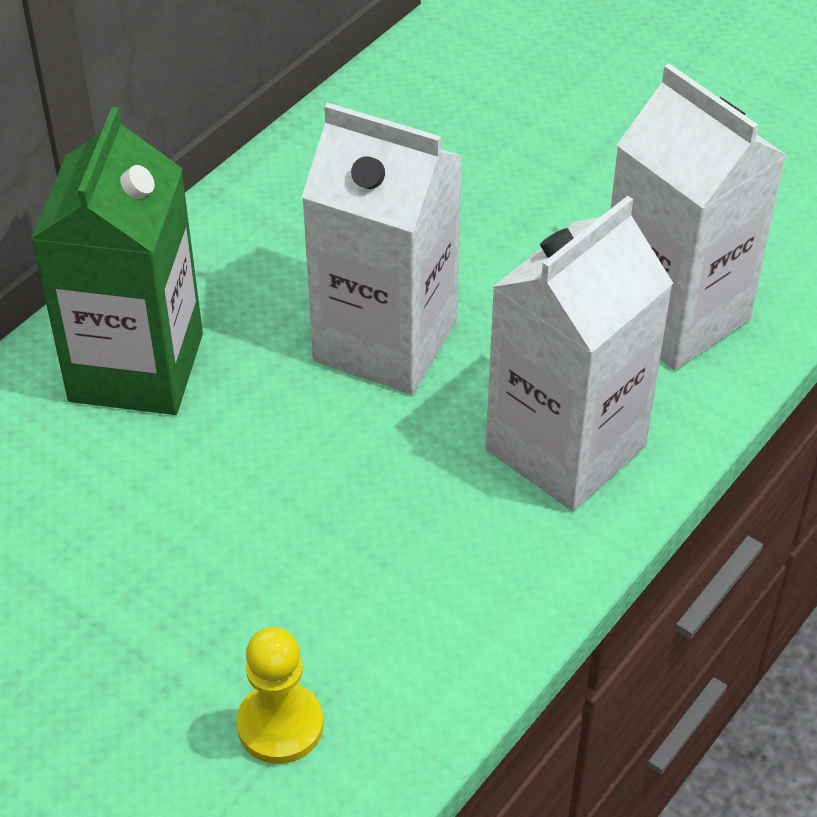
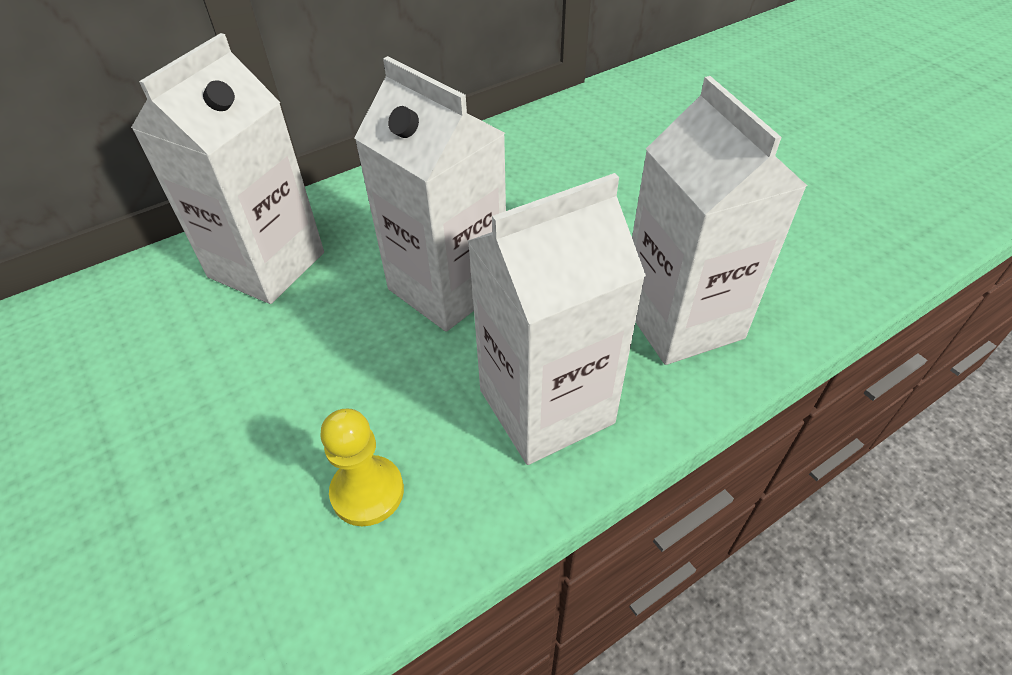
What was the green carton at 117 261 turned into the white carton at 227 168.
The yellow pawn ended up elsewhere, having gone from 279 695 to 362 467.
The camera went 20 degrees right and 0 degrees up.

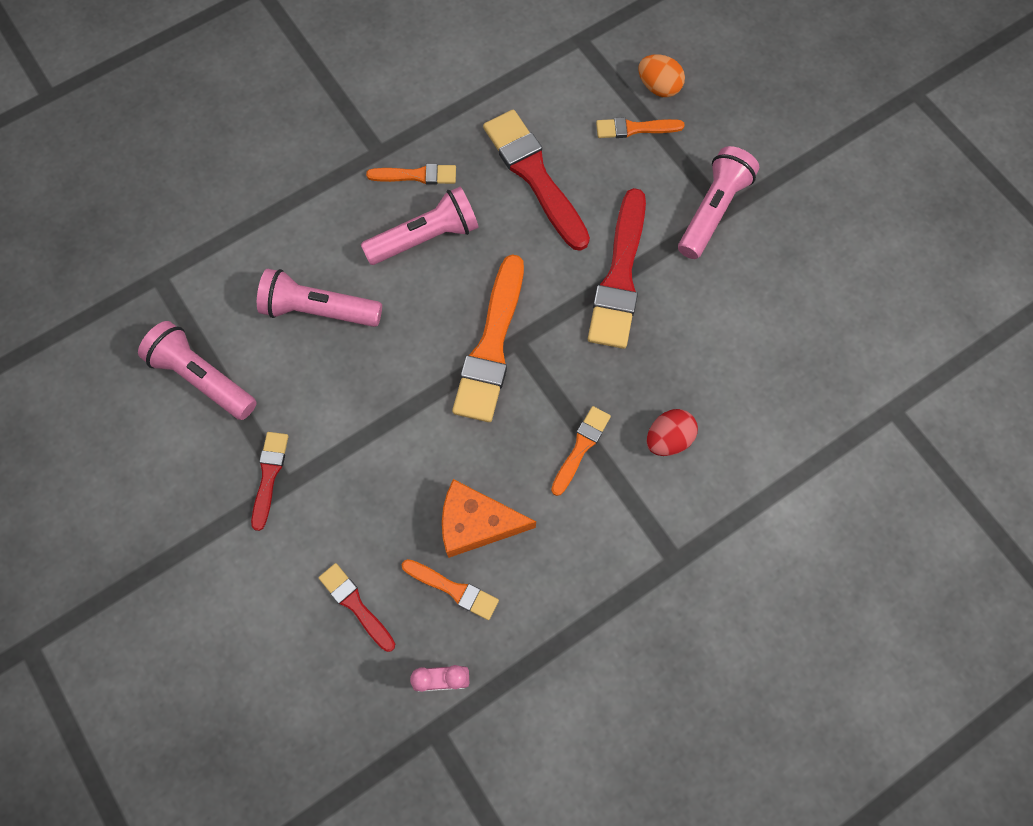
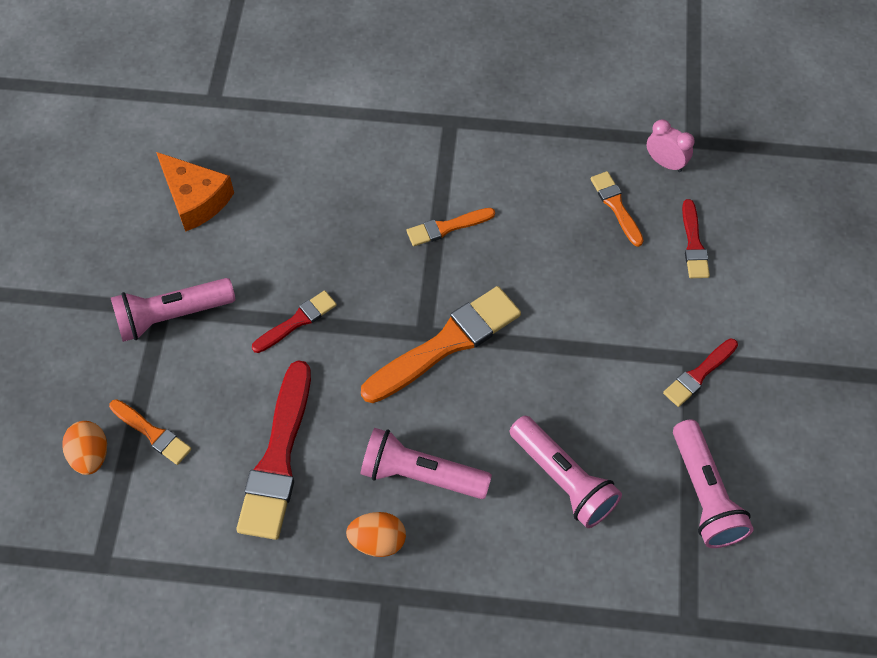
Where the orange brush stood at 411 174, the orange egg came to stand at 376 534.
The orange cheese ended up elsewhere, having gone from 489 518 to 195 192.
The size of the red brush at 617 268 changed by a factor of 0.53.
The second view lost the red egg at 672 432.
The camera went 140 degrees left and 10 degrees down.

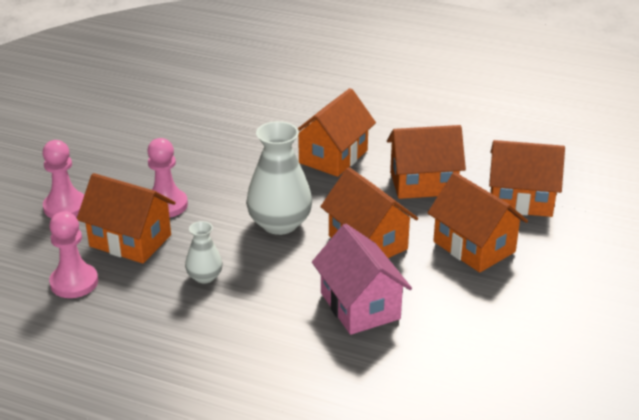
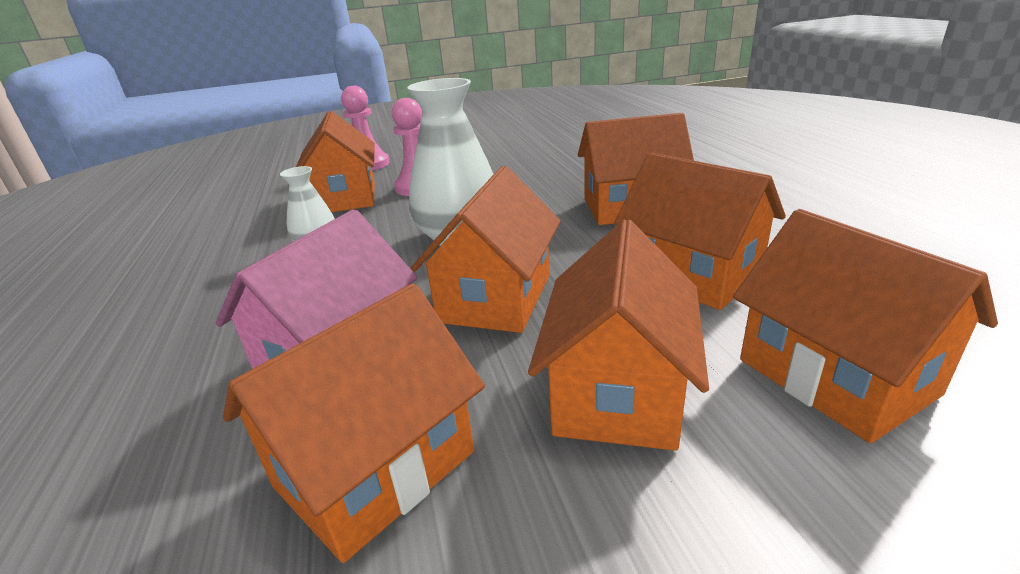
The second view lost the pink pawn at 73 254.
The second view gained the orange house at 354 423.
The camera went 55 degrees right and 5 degrees down.

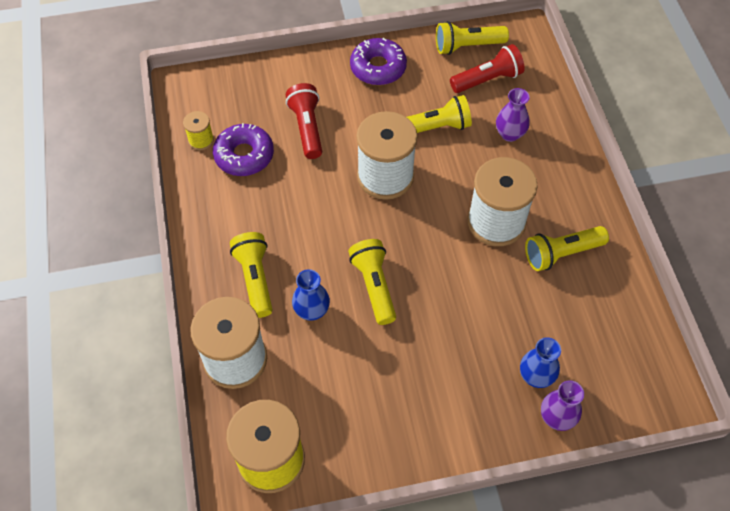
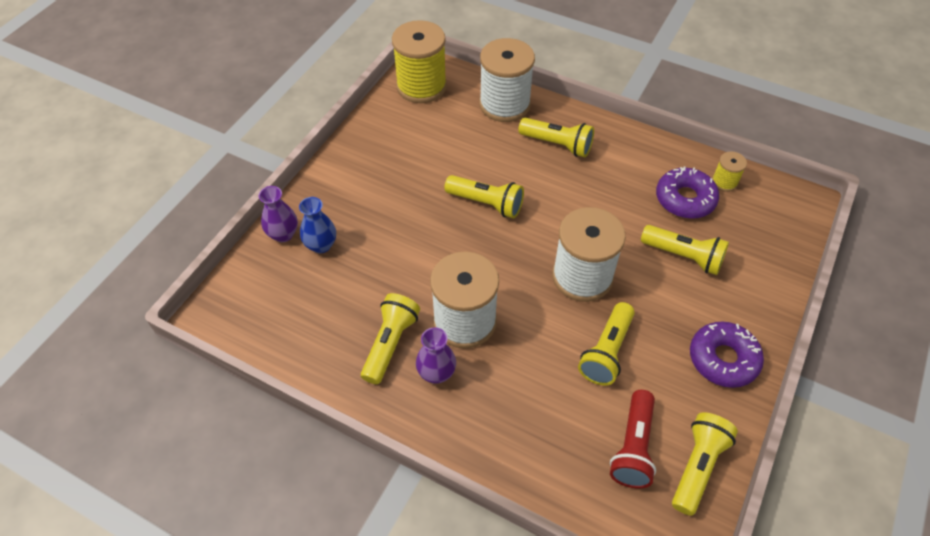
What was the red flashlight at 304 121 turned into the yellow flashlight at 685 250.
The second view lost the blue vase at 311 295.
The purple vase ended up elsewhere, having gone from 513 115 to 436 355.
The camera went 130 degrees right and 5 degrees down.

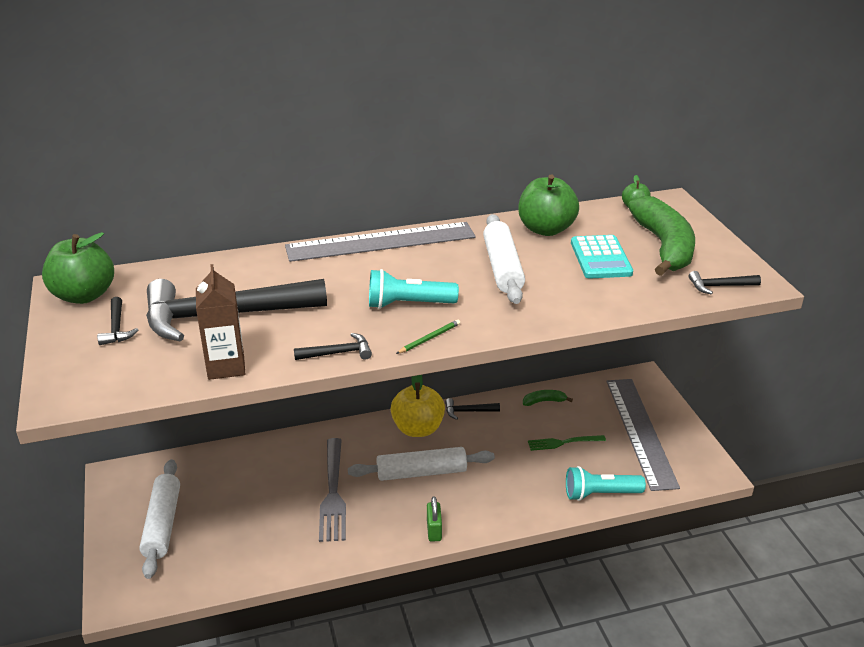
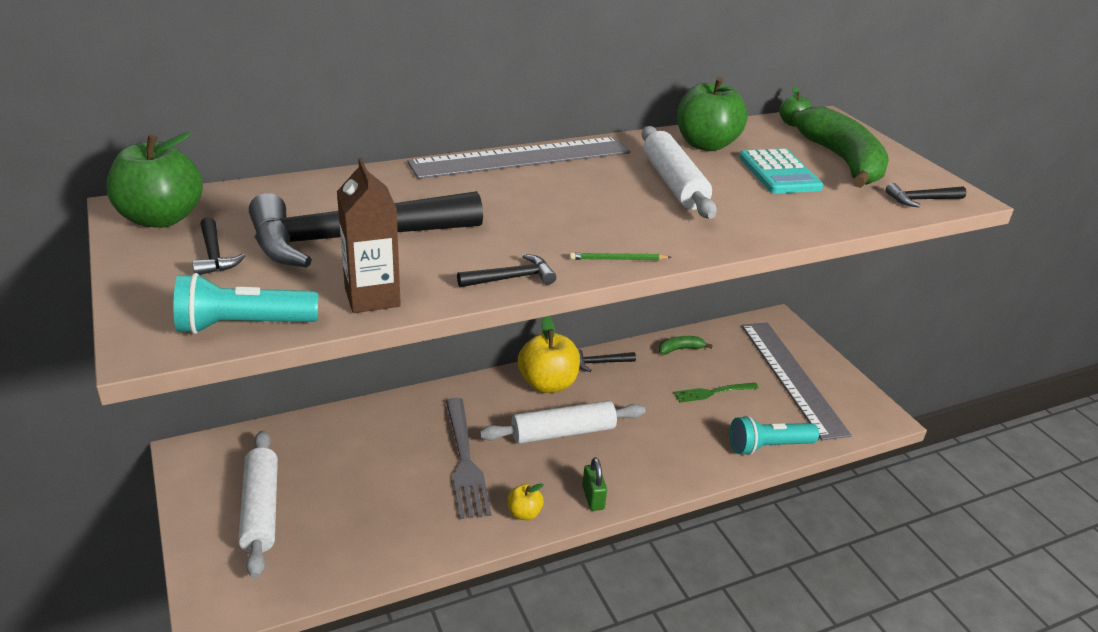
The turquoise flashlight ended up elsewhere, having gone from 414 289 to 246 303.
The green pencil at 428 337 ended up facing another way, 135 degrees counterclockwise from before.
The second view gained the yellow apple at 525 501.
The camera went 10 degrees left and 0 degrees up.

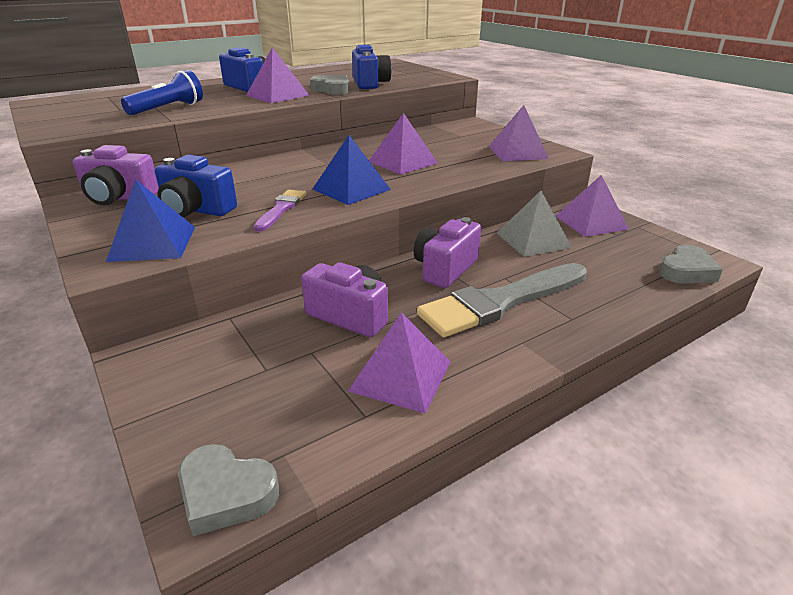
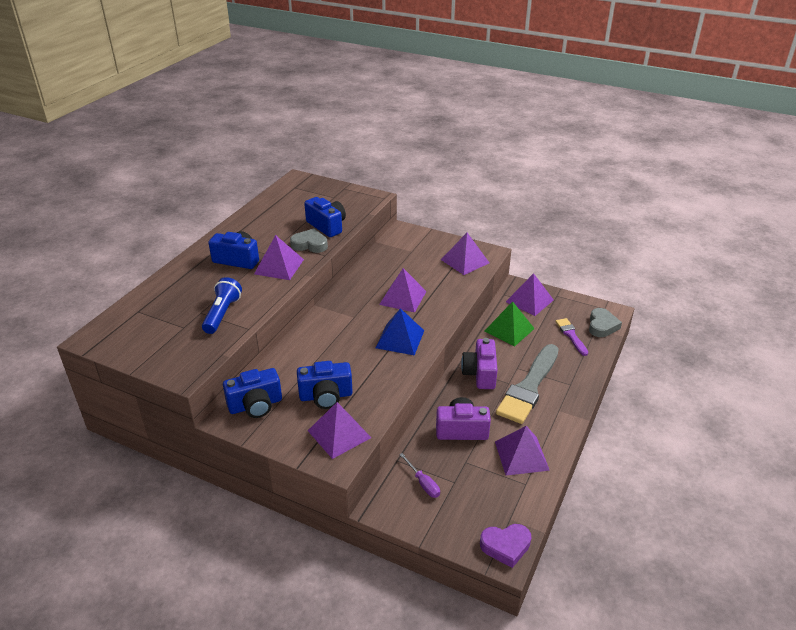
What was the purple camera at 116 175 turned into the blue camera at 252 393.
What was the blue pyramid at 150 220 turned into the purple pyramid at 339 430.
What was the grey heart at 228 490 turned into the purple heart at 505 546.
The purple brush ended up elsewhere, having gone from 280 211 to 571 337.
What was the grey pyramid at 534 224 turned into the green pyramid at 509 324.
The second view gained the purple screwdriver at 419 475.
The camera went 30 degrees left and 5 degrees up.

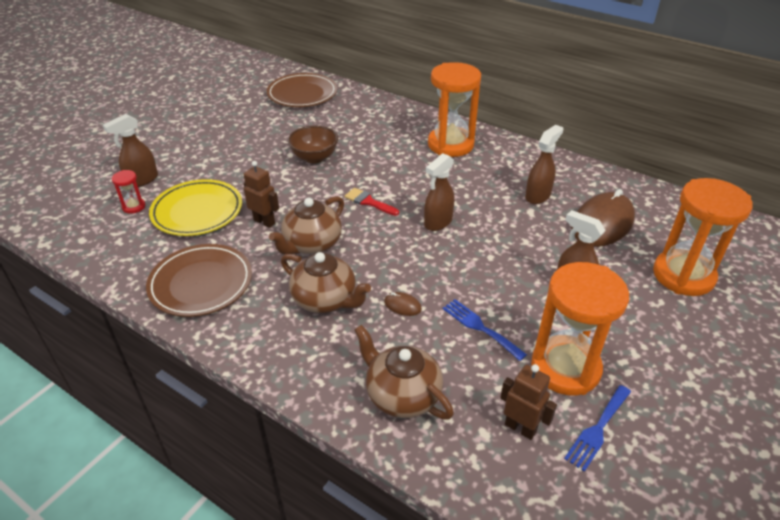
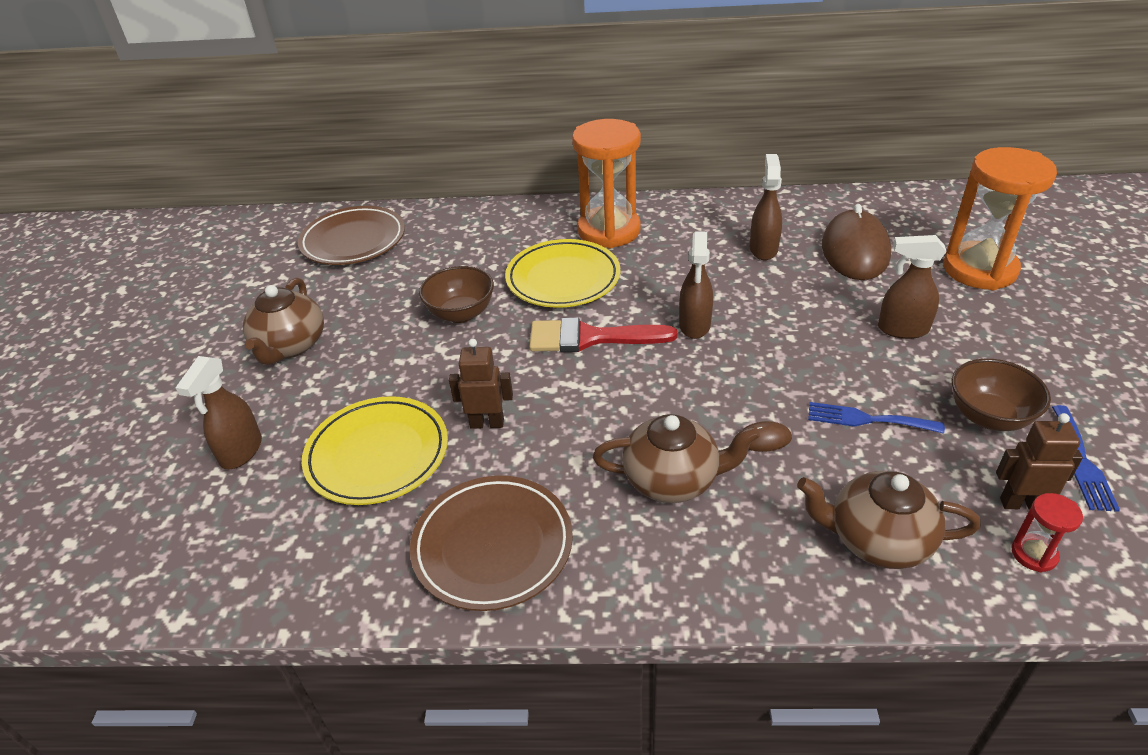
The red hourglass ended up elsewhere, having gone from 128 192 to 1047 532.
The brown teapot ended up elsewhere, having gone from 306 225 to 283 321.
The size of the red brush at 372 202 changed by a factor of 1.71.
Where the orange hourglass stood at 580 329, the brown bowl came to stand at 1001 395.
The second view gained the yellow plate at 562 273.
The camera went 30 degrees left and 0 degrees up.

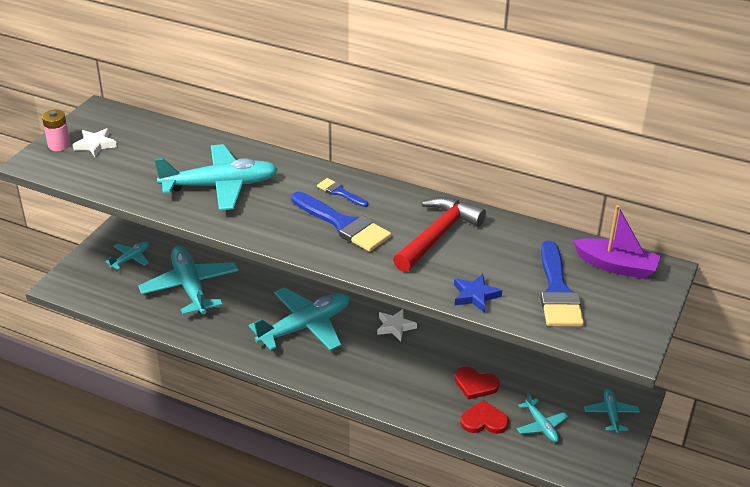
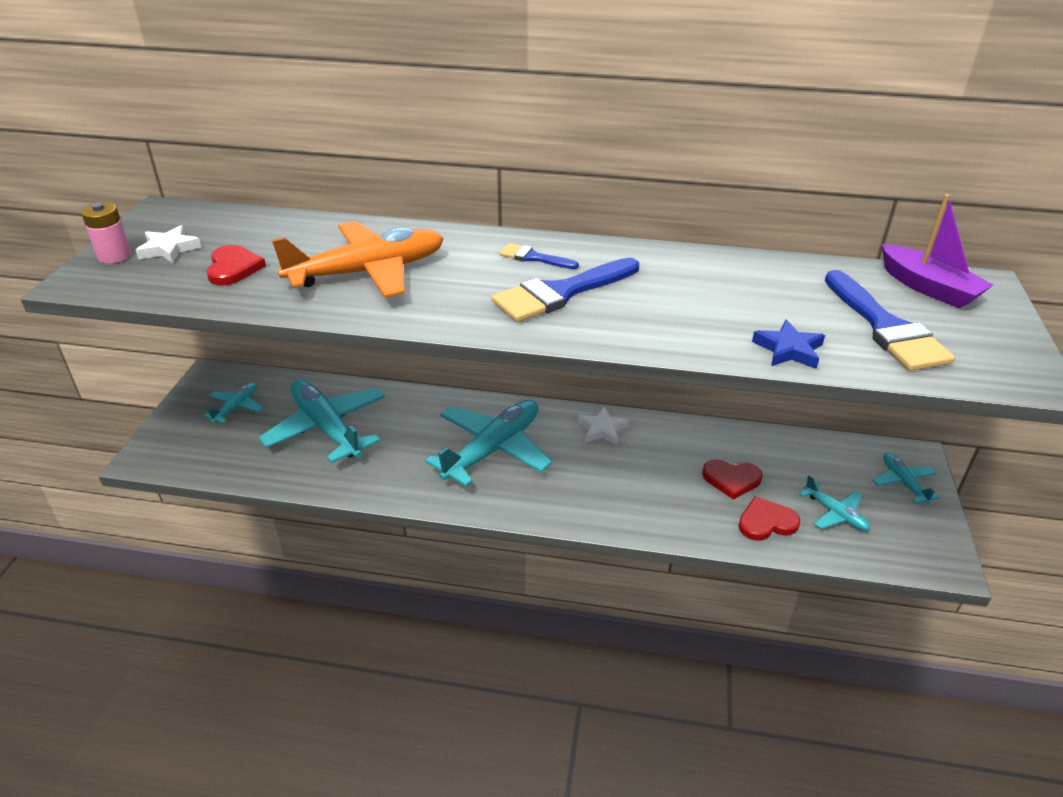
What was the turquoise plane at 216 177 turned into the orange plane at 358 259.
The blue brush at 341 222 ended up facing another way, 120 degrees clockwise from before.
The second view lost the red hammer at 439 234.
The purple boat at 617 242 ended up facing another way, 45 degrees clockwise from before.
The second view gained the red heart at 236 265.
The camera went 15 degrees left and 0 degrees up.

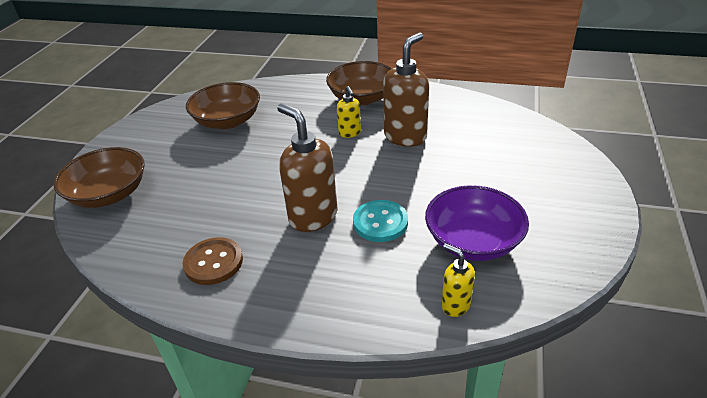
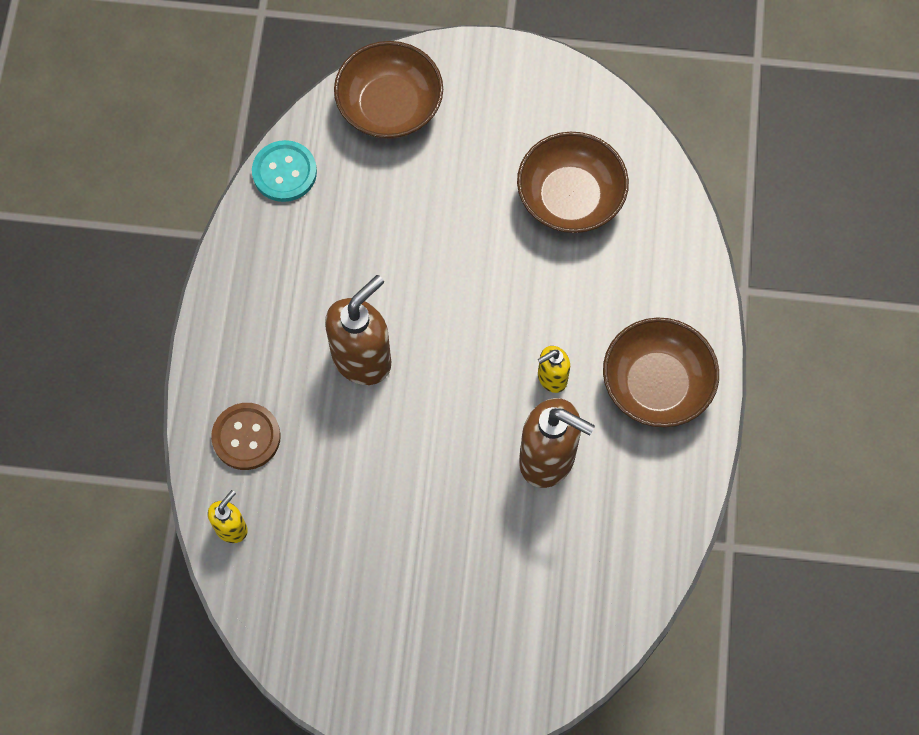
The brown button ended up elsewhere, having gone from 213 261 to 246 436.
The turquoise button ended up elsewhere, having gone from 380 221 to 284 171.
The second view lost the purple bowl at 477 223.
The camera went 80 degrees right and 30 degrees up.

